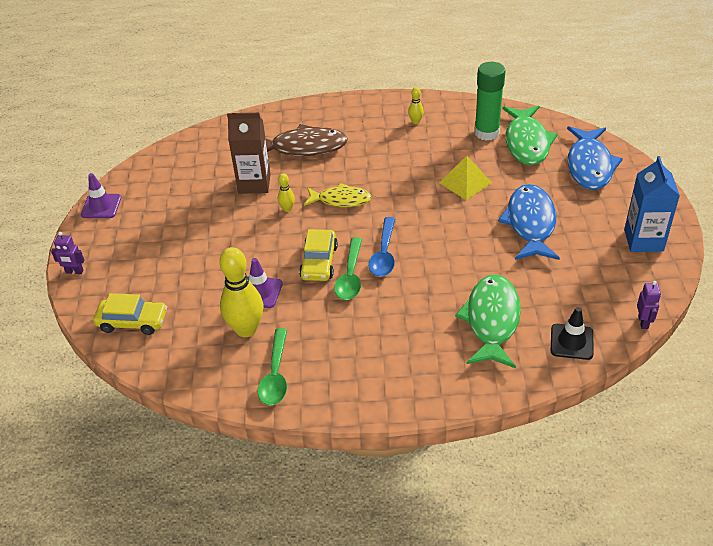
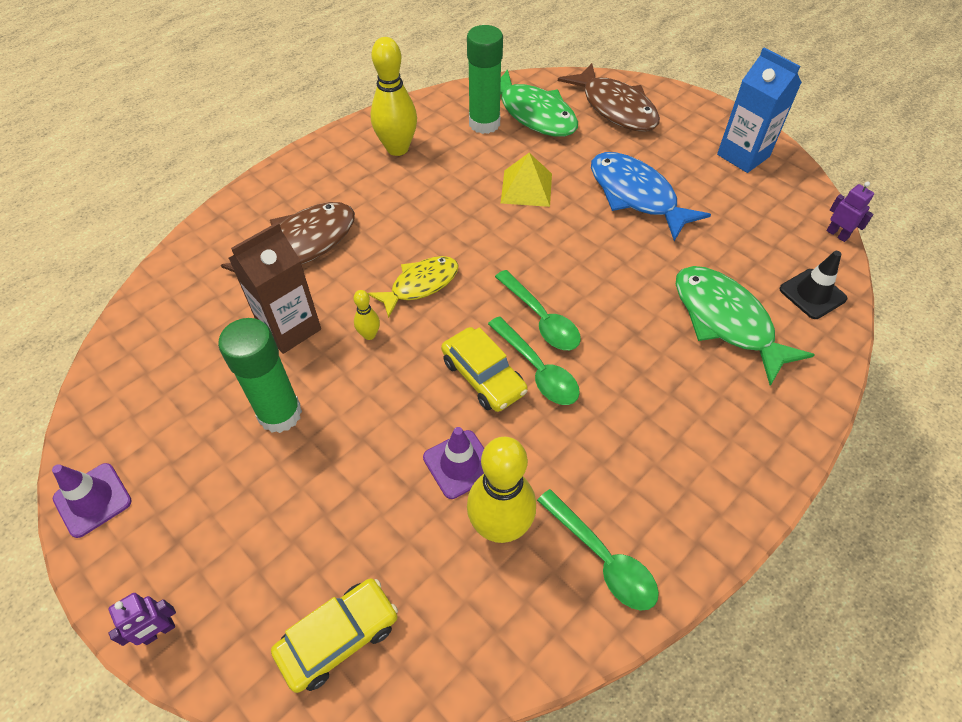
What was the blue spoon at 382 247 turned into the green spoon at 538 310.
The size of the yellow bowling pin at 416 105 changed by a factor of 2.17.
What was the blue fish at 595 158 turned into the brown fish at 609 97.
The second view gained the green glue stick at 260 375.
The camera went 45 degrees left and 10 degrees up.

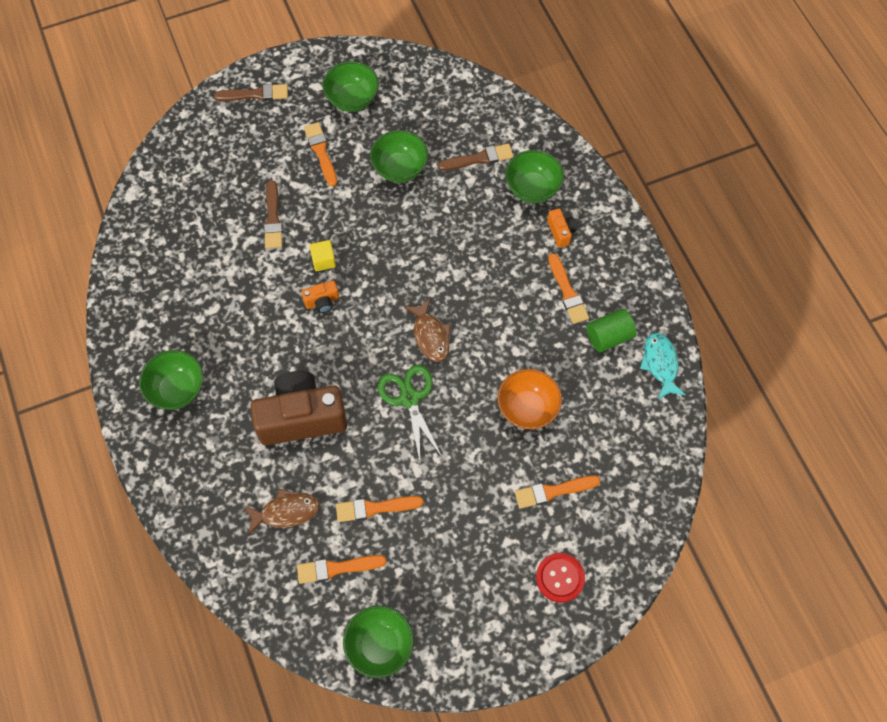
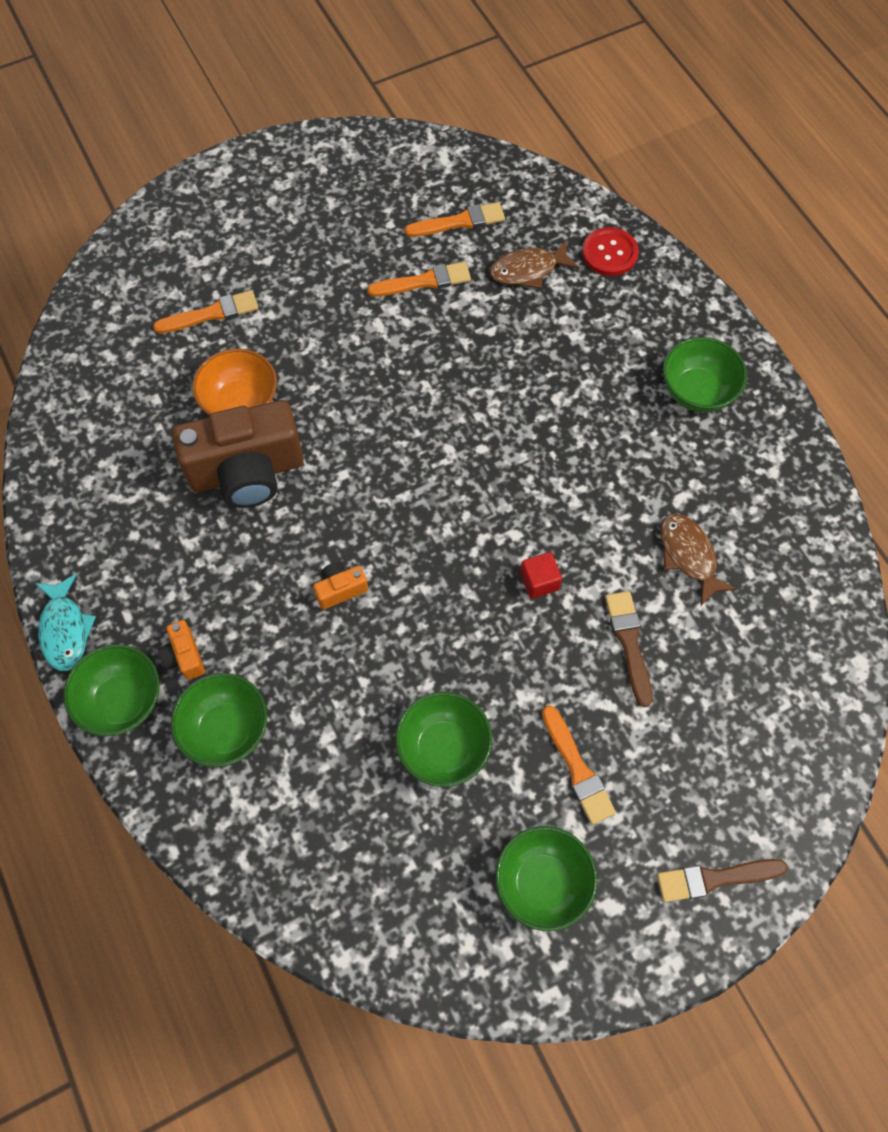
The brown camera ended up elsewhere, having gone from 299 408 to 238 454.
The orange camera ended up elsewhere, having gone from 320 296 to 340 586.
What was the yellow cube at 322 255 turned into the red cube at 541 575.
The green bowl ended up elsewhere, having gone from 378 642 to 111 690.
The second view lost the green scissors at 410 413.
The brown fish ended up elsewhere, having gone from 427 330 to 699 559.
The second view lost the brown brush at 476 157.
The red button ended up elsewhere, having gone from 560 577 to 610 251.
The second view lost the orange brush at 568 288.
The second view lost the green cylinder at 611 330.
The turquoise fish ended up elsewhere, having gone from 663 366 to 65 622.
The camera went 175 degrees right and 0 degrees up.

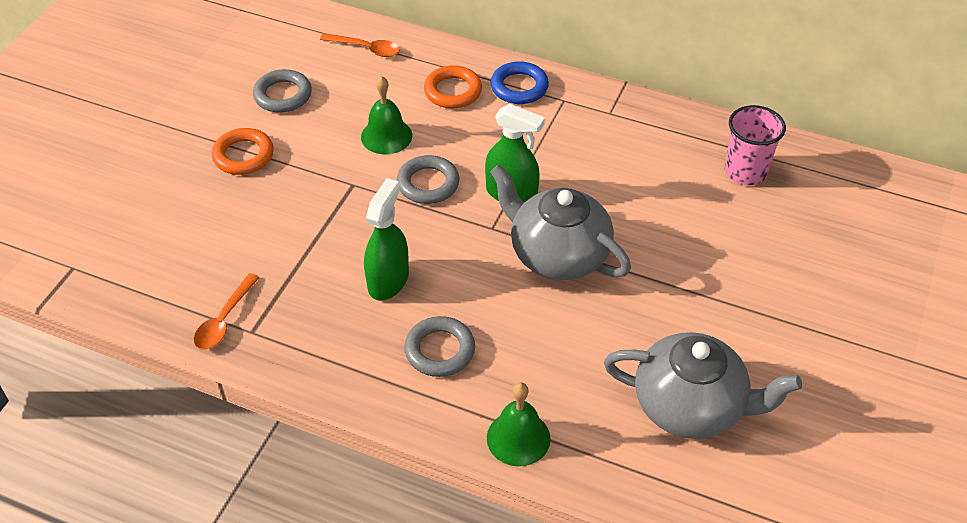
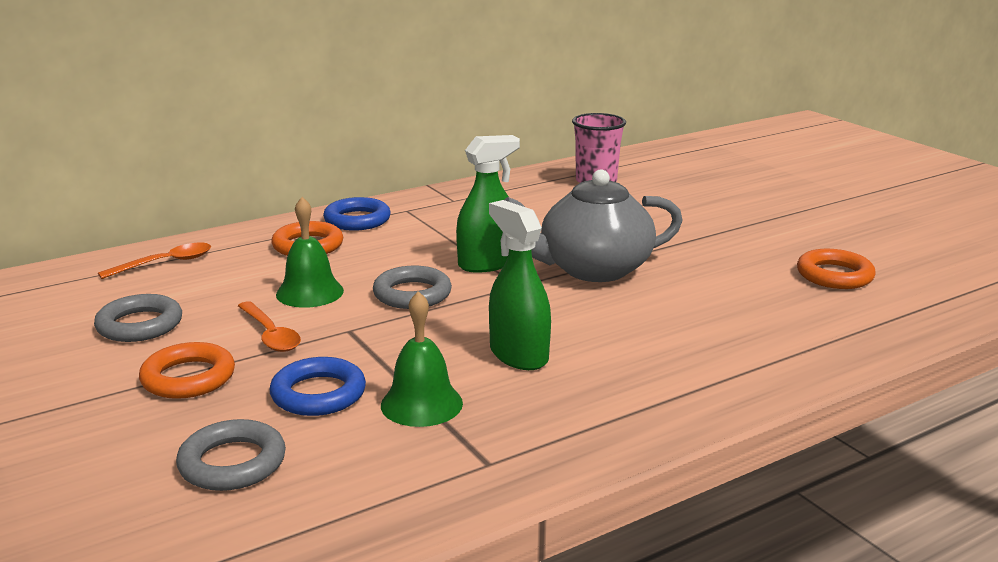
The orange spoon ended up elsewhere, having gone from 227 311 to 269 326.
The grey ring ended up elsewhere, having gone from 439 346 to 231 455.
The green bell ended up elsewhere, having gone from 519 424 to 422 359.
Where the grey teapot stood at 703 385, the orange ring came to stand at 836 269.
The second view gained the blue ring at 318 386.
The camera went 55 degrees left and 25 degrees down.

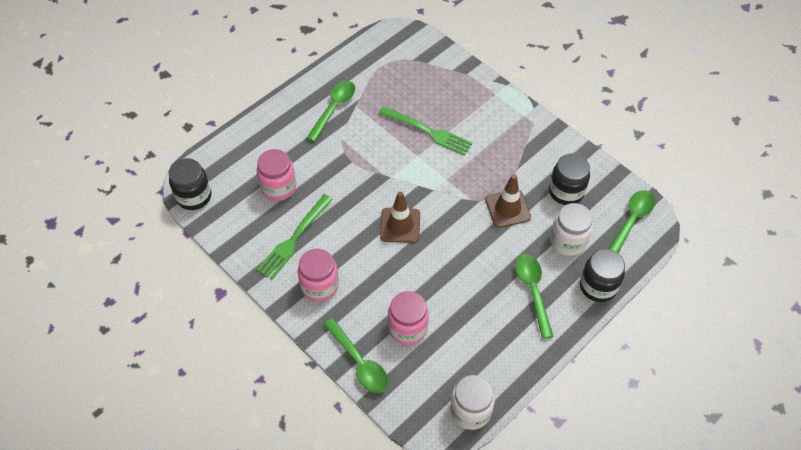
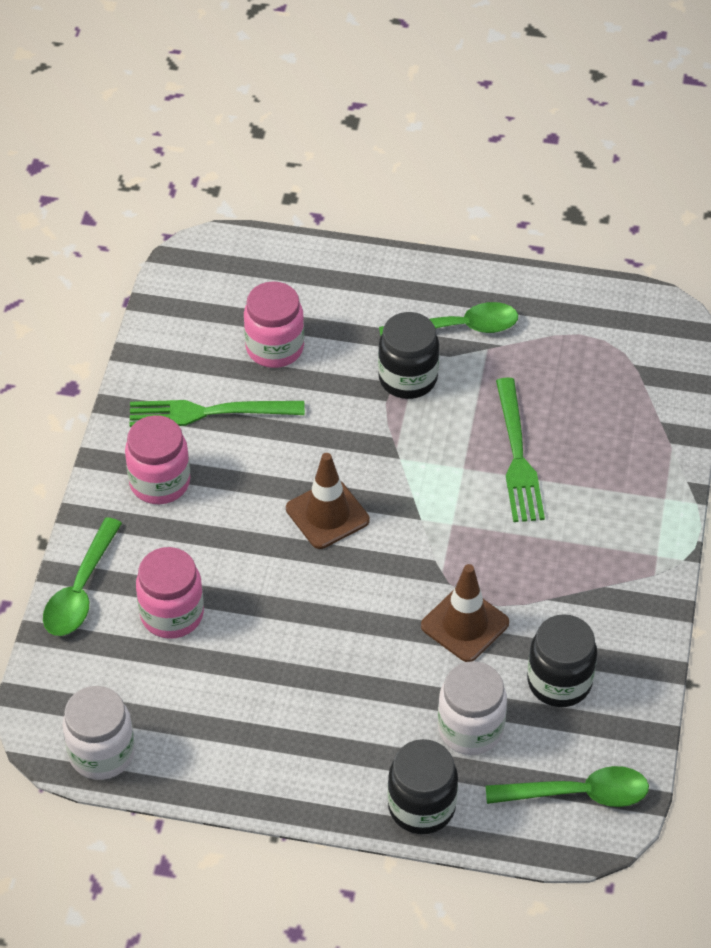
The black jar ended up elsewhere, having gone from 190 184 to 408 355.
The second view lost the green spoon at 534 296.
The camera went 55 degrees right and 5 degrees down.

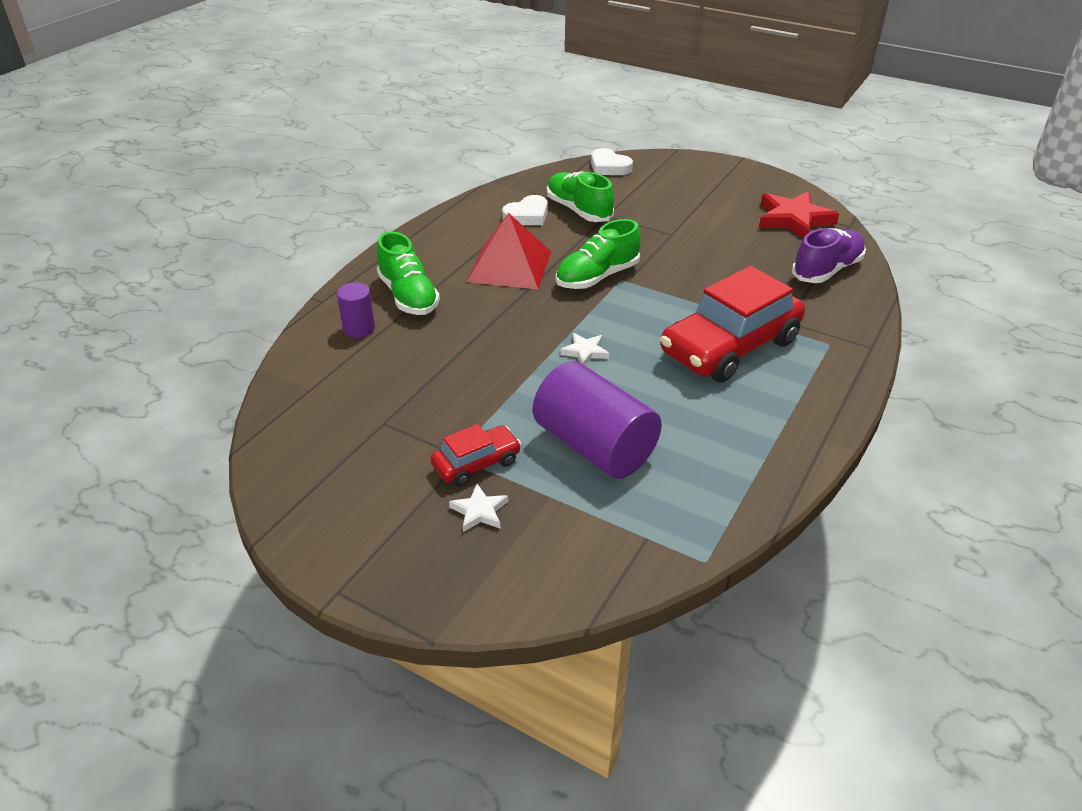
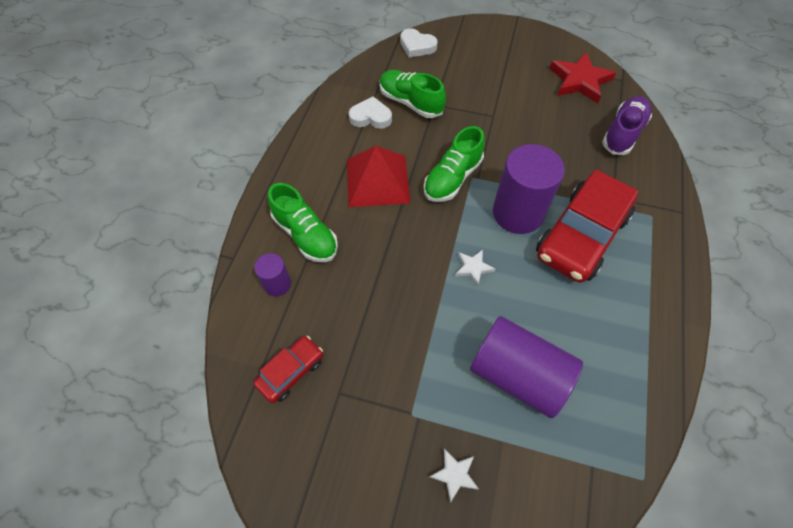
The red car ended up elsewhere, having gone from 475 455 to 288 369.
The white heart at 525 210 ended up facing another way, 120 degrees counterclockwise from before.
The second view gained the purple cylinder at 529 189.
The camera went 15 degrees left and 20 degrees up.

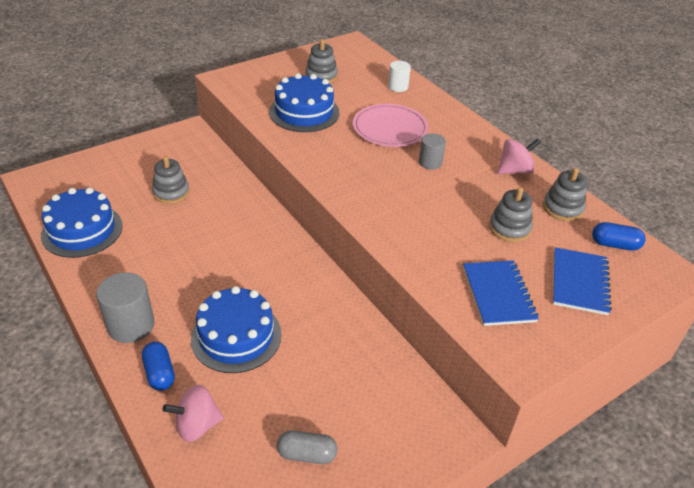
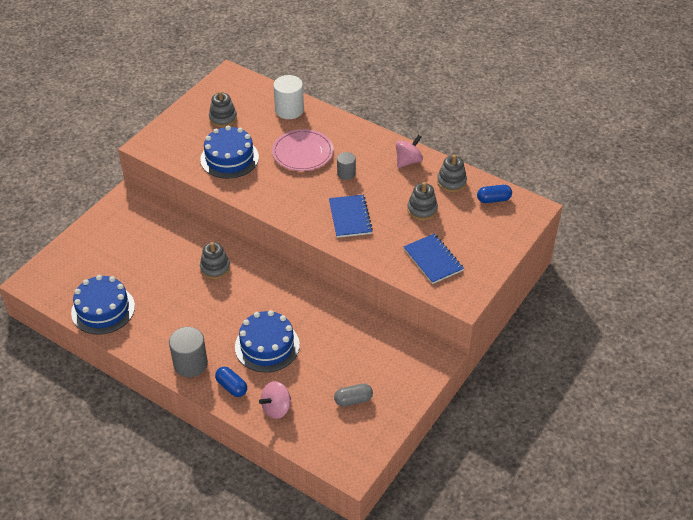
The grey stacking toy ended up elsewhere, having gone from 171 180 to 215 260.
The size of the white cylinder at 399 76 changed by a factor of 1.67.
The blue notebook ended up elsewhere, having gone from 582 281 to 351 216.
The camera went 20 degrees left and 5 degrees up.

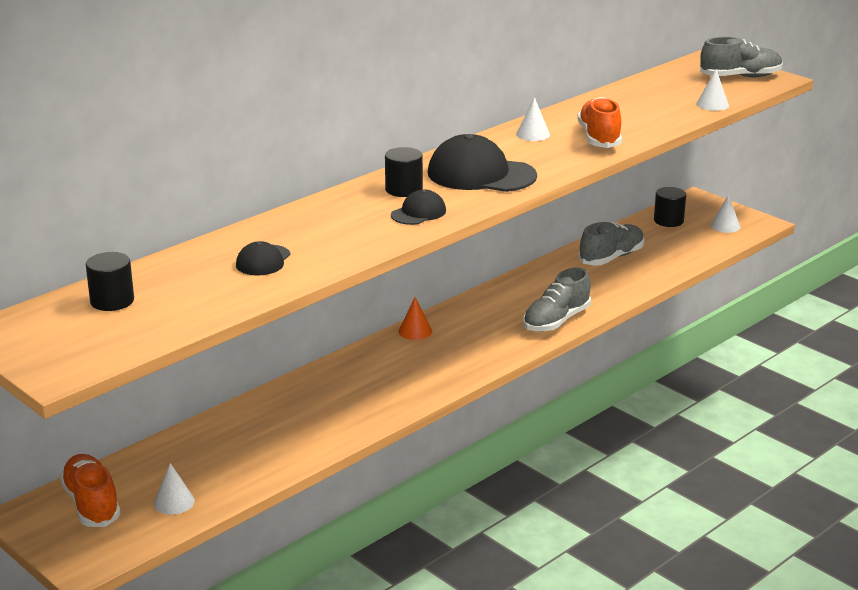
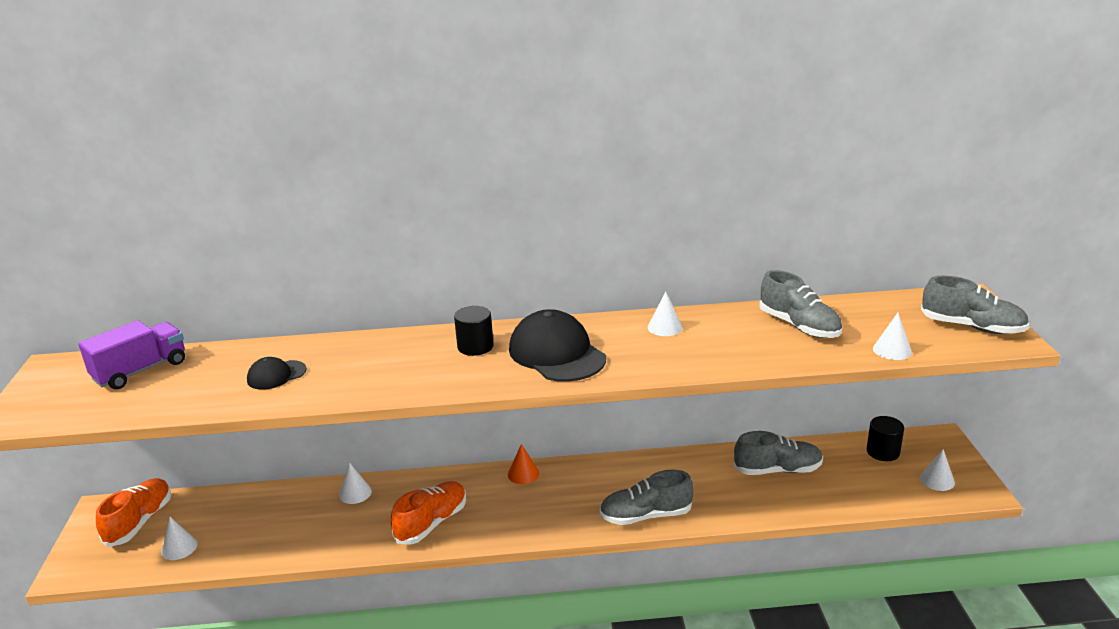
Where the black cylinder stood at 110 281, the purple truck came to stand at 131 354.
The second view lost the black cap at 418 207.
The orange shoe ended up elsewhere, having gone from 599 122 to 428 513.
The second view gained the white cone at 355 484.
The second view gained the grey shoe at 800 304.
The camera went 40 degrees right and 0 degrees up.

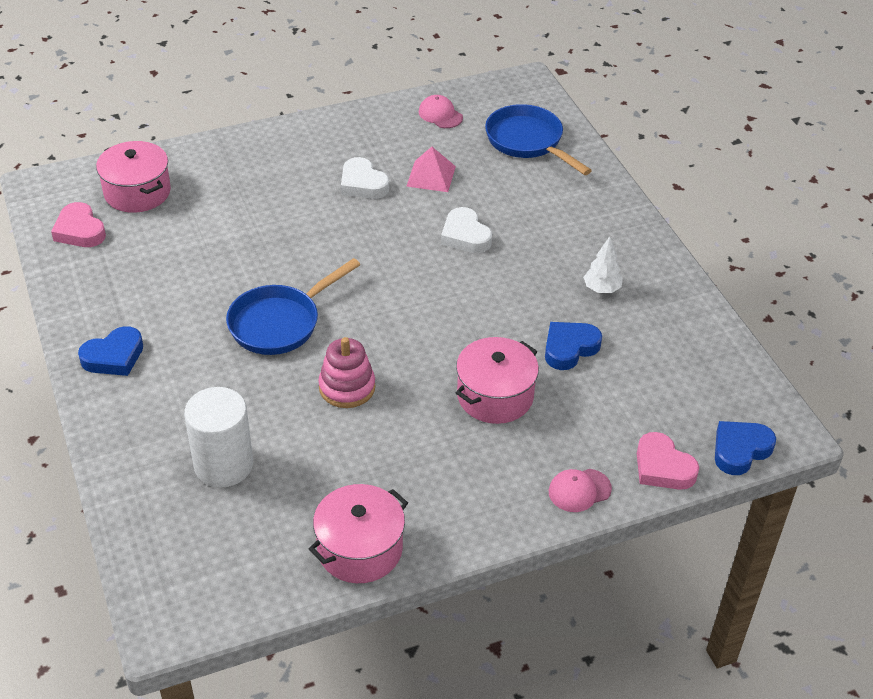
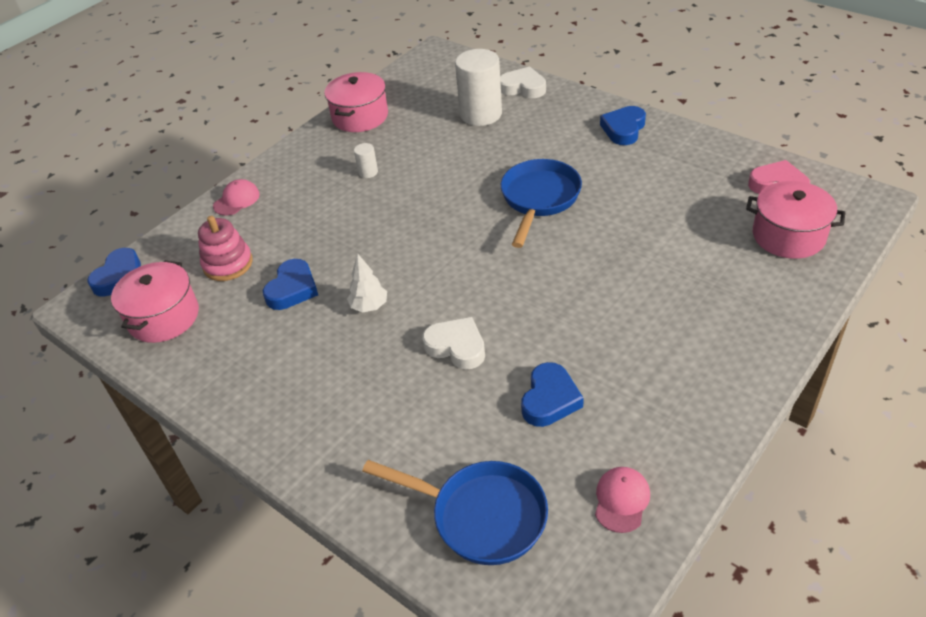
The pink stacking toy ended up elsewhere, having gone from 346 372 to 225 248.
The white heart ended up elsewhere, having gone from 365 178 to 523 82.
Where the pink pyramid stood at 431 169, the blue heart came to stand at 552 394.
The pink cap at 441 111 ended up facing another way, 90 degrees counterclockwise from before.
The pink pot ended up elsewhere, having gone from 497 380 to 155 302.
The white tree ended up elsewhere, having gone from 603 264 to 367 283.
The second view lost the pink heart at 668 461.
The second view gained the white cylinder at 366 160.
The camera went 155 degrees right and 0 degrees up.

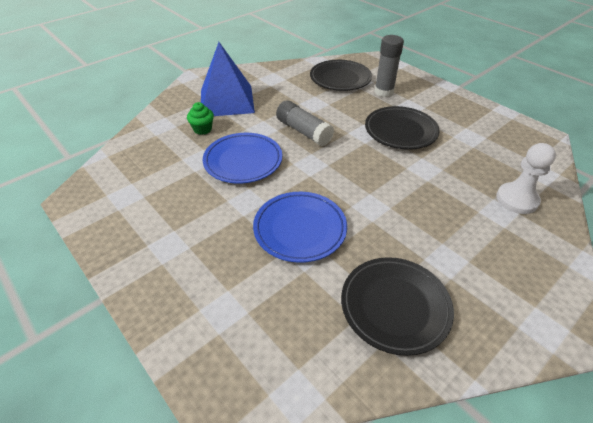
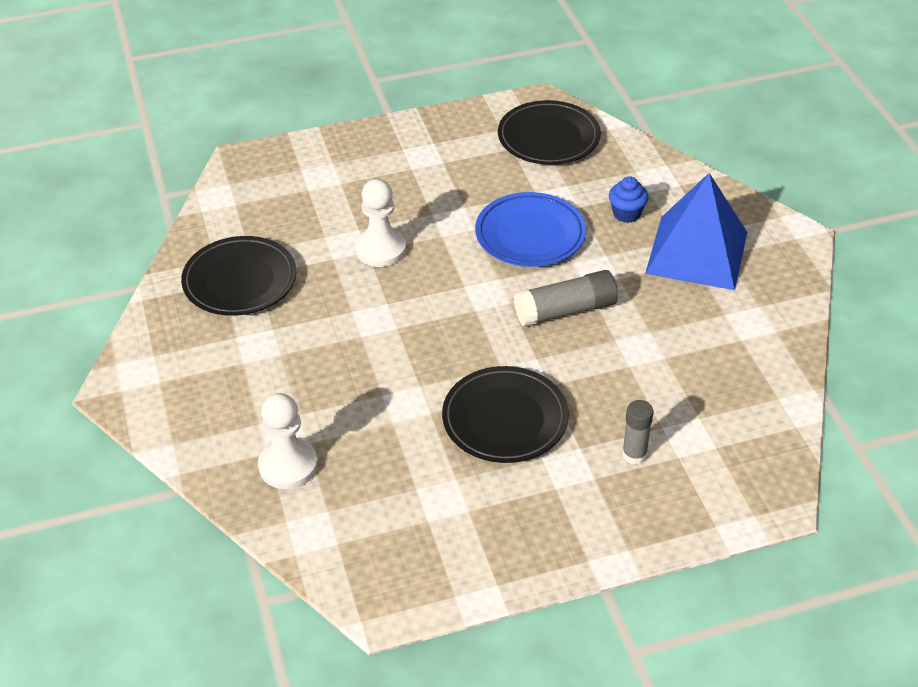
What was the green cupcake at 200 118 turned into the blue cupcake at 628 199.
Where the blue plate stood at 300 227, the white pawn came to stand at 380 223.
The black plate ended up elsewhere, having gone from 341 75 to 549 132.
The size of the grey glue stick at 389 66 changed by a factor of 0.64.
The camera went 115 degrees right and 0 degrees up.

